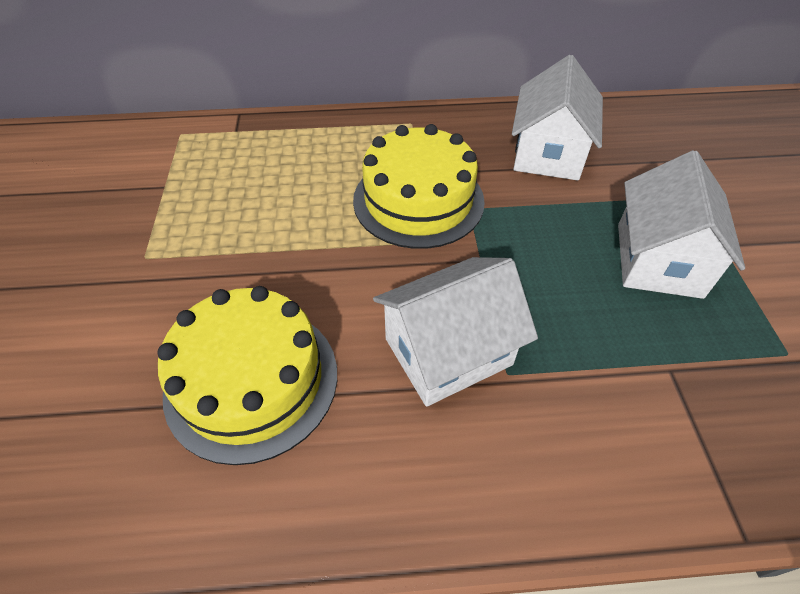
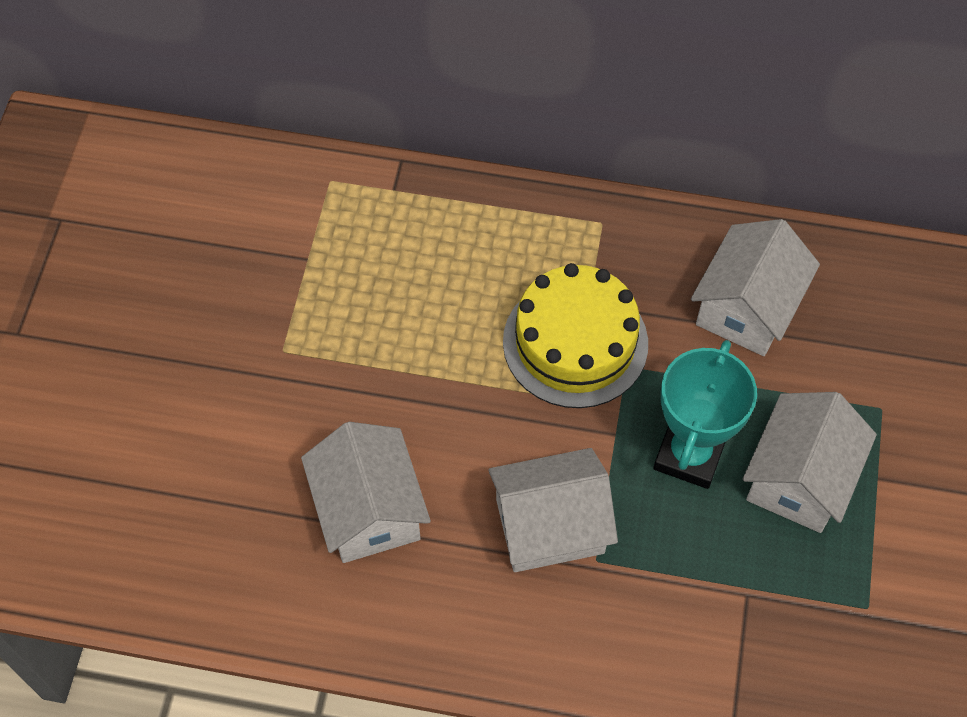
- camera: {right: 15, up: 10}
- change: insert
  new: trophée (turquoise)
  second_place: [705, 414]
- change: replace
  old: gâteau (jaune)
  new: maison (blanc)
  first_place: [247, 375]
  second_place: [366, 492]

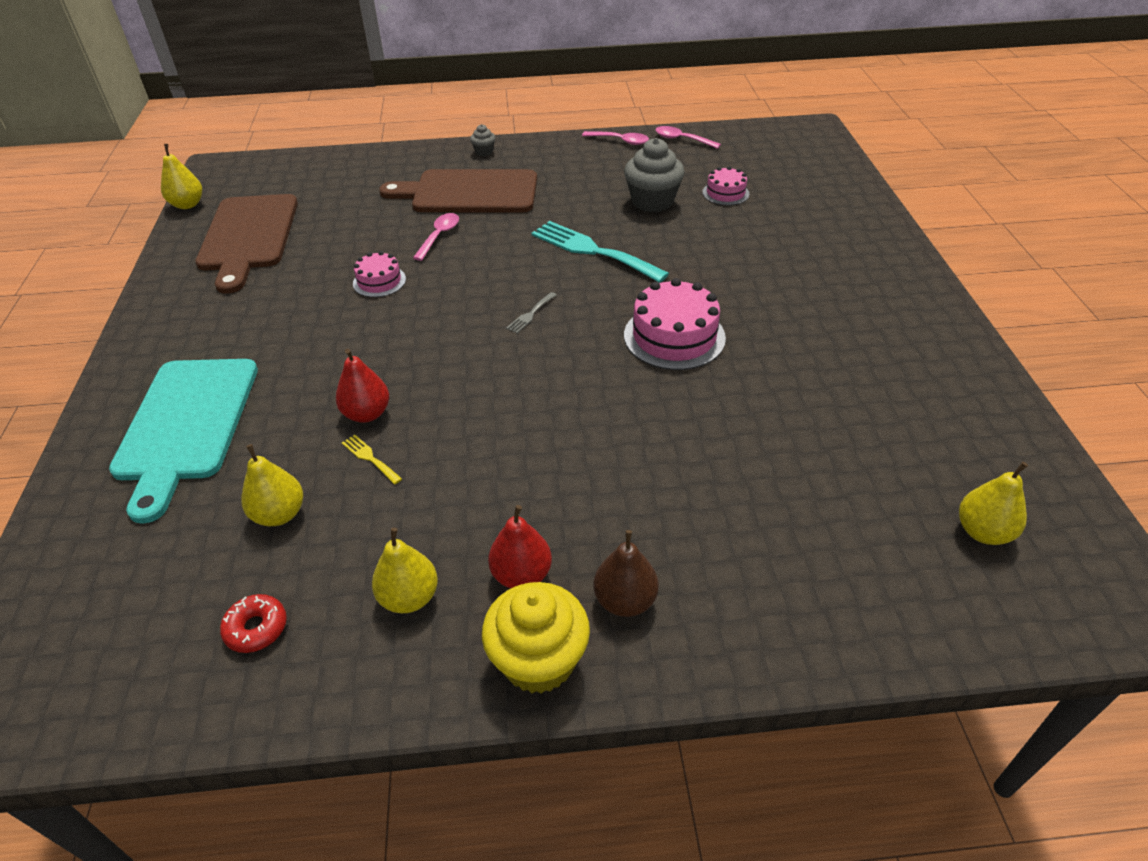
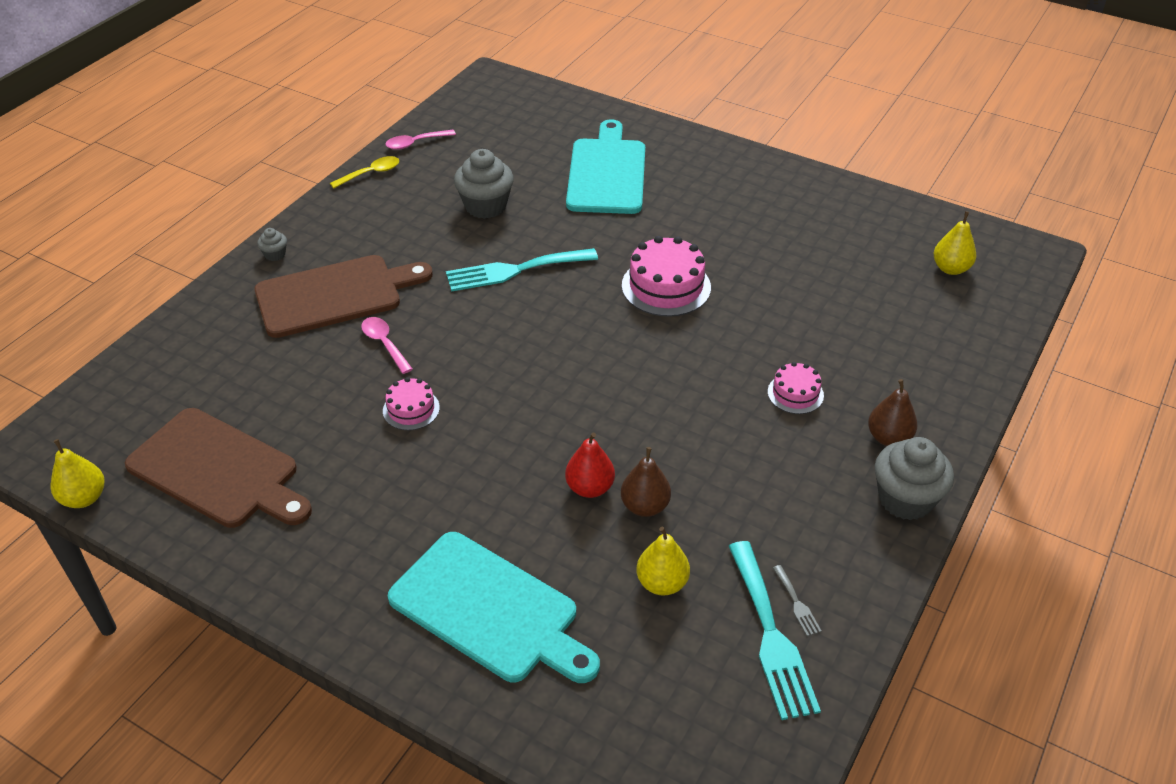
- camera: {right: -55, up: 0}
- change: delete
  old: poire (jaune)
  first_place: [405, 570]
- change: delete
  old: poire (rouge)
  first_place: [520, 546]
- change: insert
  new: planche à découper (turquoise)
  second_place: [605, 166]
- change: move
  old: fourchette (gris)
  first_place: [531, 313]
  second_place: [797, 600]
- change: move
  old: gâteau (rose)
  first_place: [725, 185]
  second_place: [796, 388]
- change: replace
  old: beignet (rouge)
  new: fourchette (turquoise)
  first_place: [253, 623]
  second_place: [775, 630]
- change: replace
  old: fourchette (jaune)
  new: poire (marron)
  first_place: [372, 459]
  second_place: [646, 482]
- change: recolor
  old: muffin (jaune)
  new: muffin (gris)
  first_place: [536, 638]
  second_place: [914, 478]
- change: recolor
  old: cuillère (rose)
  new: cuillère (jaune)
  first_place: [615, 138]
  second_place: [364, 172]
- change: rotate
  old: planche à découper (marron)
  first_place: [458, 191]
  second_place: [343, 296]
  degrees: -150

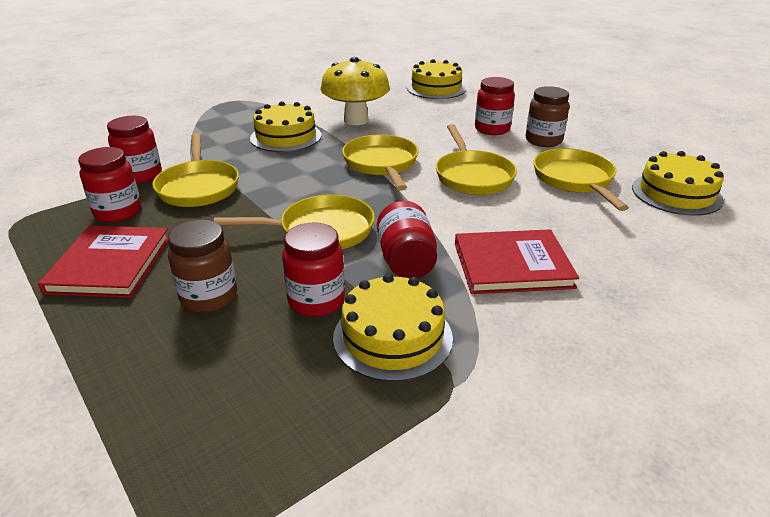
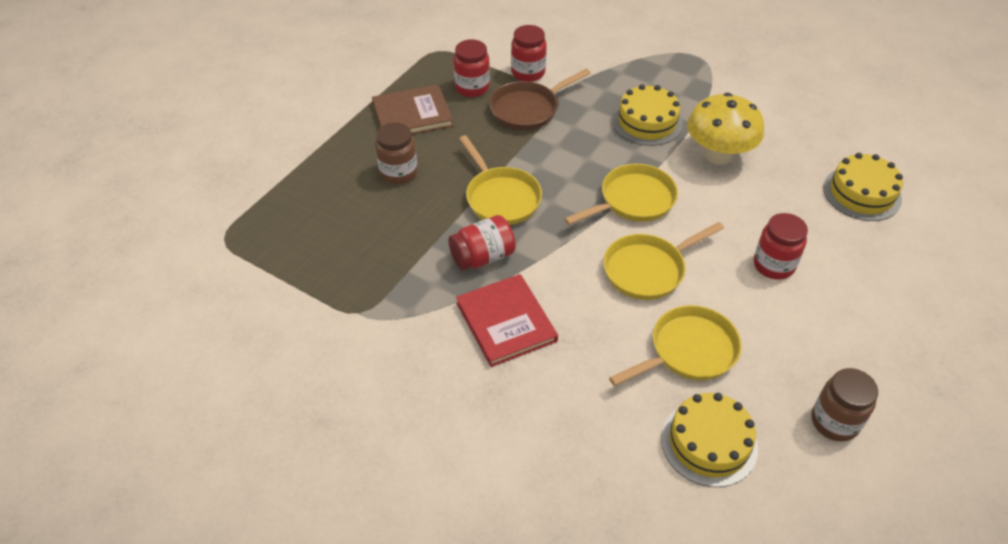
- camera: {right: 70, up: 15}
- change: delete
  old: bocal (rouge)
  first_place: [313, 270]
- change: delete
  old: gâteau (jaune)
  first_place: [393, 328]
- change: move
  old: bocal (marron)
  first_place: [547, 116]
  second_place: [845, 405]
- change: recolor
  old: livre (rouge)
  new: livre (marron)
  first_place: [103, 262]
  second_place: [412, 109]
- change: recolor
  old: poêle (jaune)
  new: poêle (marron)
  first_place: [195, 170]
  second_place: [540, 99]

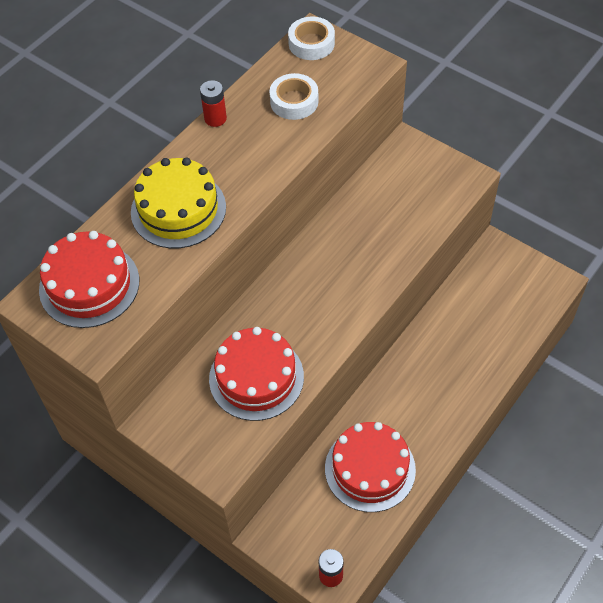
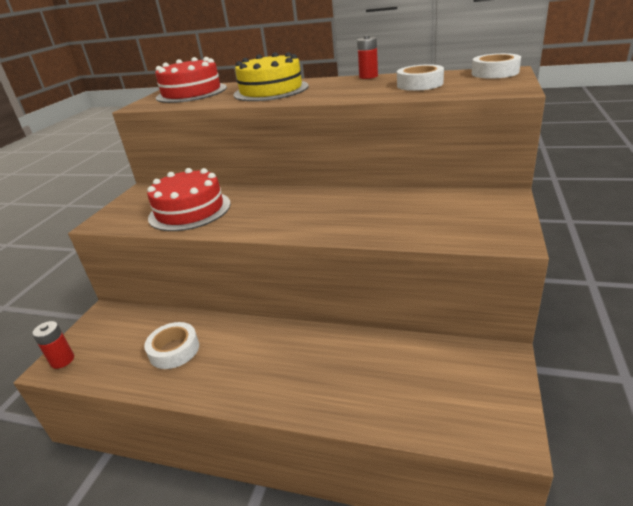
- camera: {right: 70, up: -25}
- change: replace
  old: gâteau (rouge)
  new: ruban adhésif (blanc)
  first_place: [370, 467]
  second_place: [171, 345]

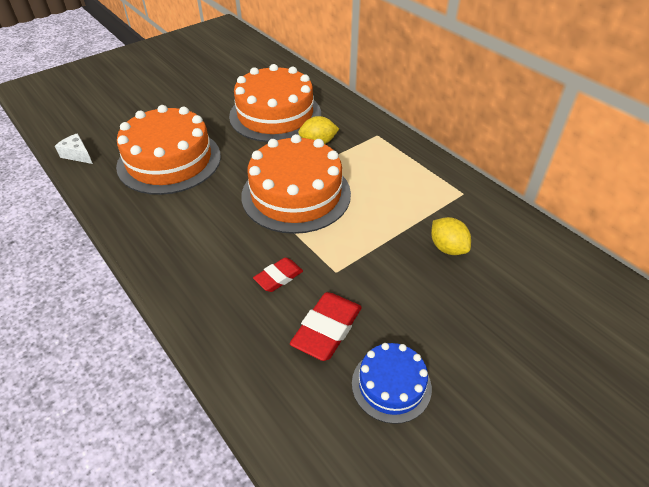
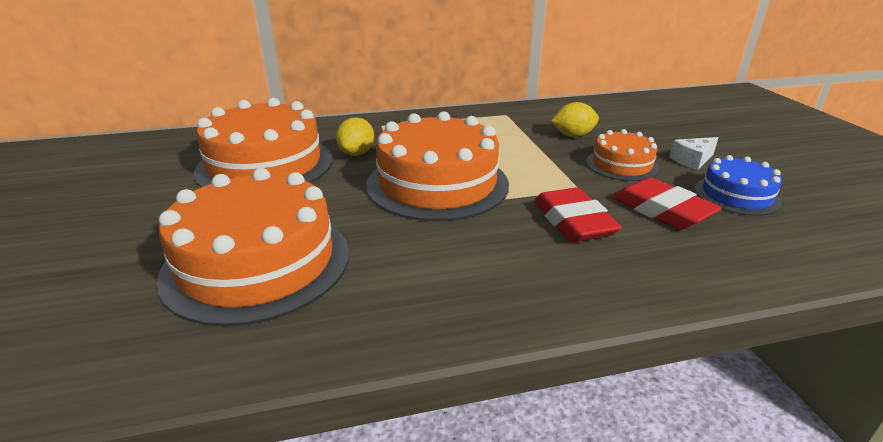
- camera: {right: -65, up: -15}
- change: insert
  new: gâteau (orange)
  second_place: [622, 155]
- change: move
  old: fromage (blanc)
  first_place: [74, 148]
  second_place: [694, 153]
- change: resize
  old: gomme (rouge)
  first_place: [278, 275]
  second_place: [578, 214]
  factor: 1.6

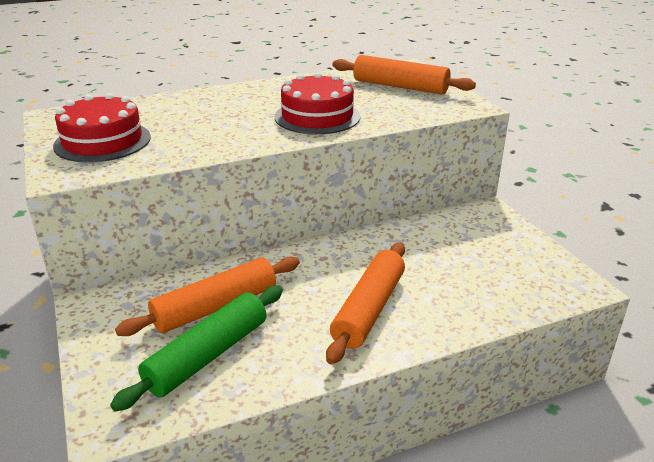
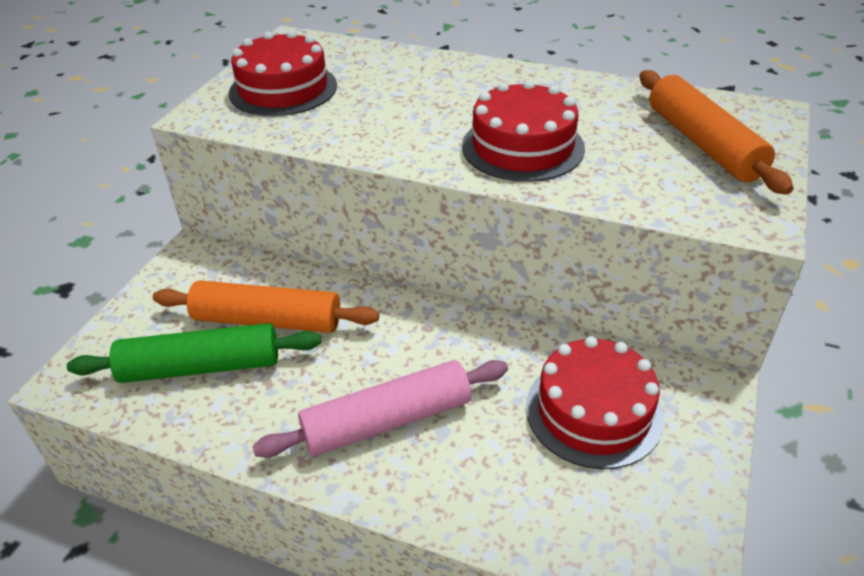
- camera: {right: 45, up: 10}
- change: insert
  new: gâteau (rouge)
  second_place: [595, 402]
- change: recolor
  old: rouleau à pâtisserie (orange)
  new: rouleau à pâtisserie (rose)
  first_place: [365, 303]
  second_place: [380, 409]

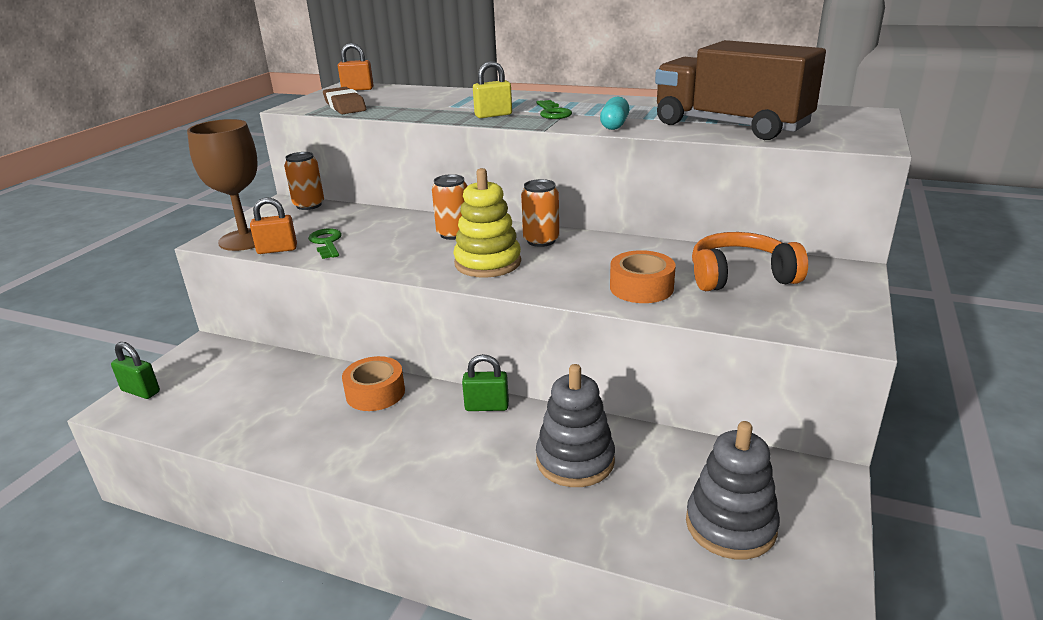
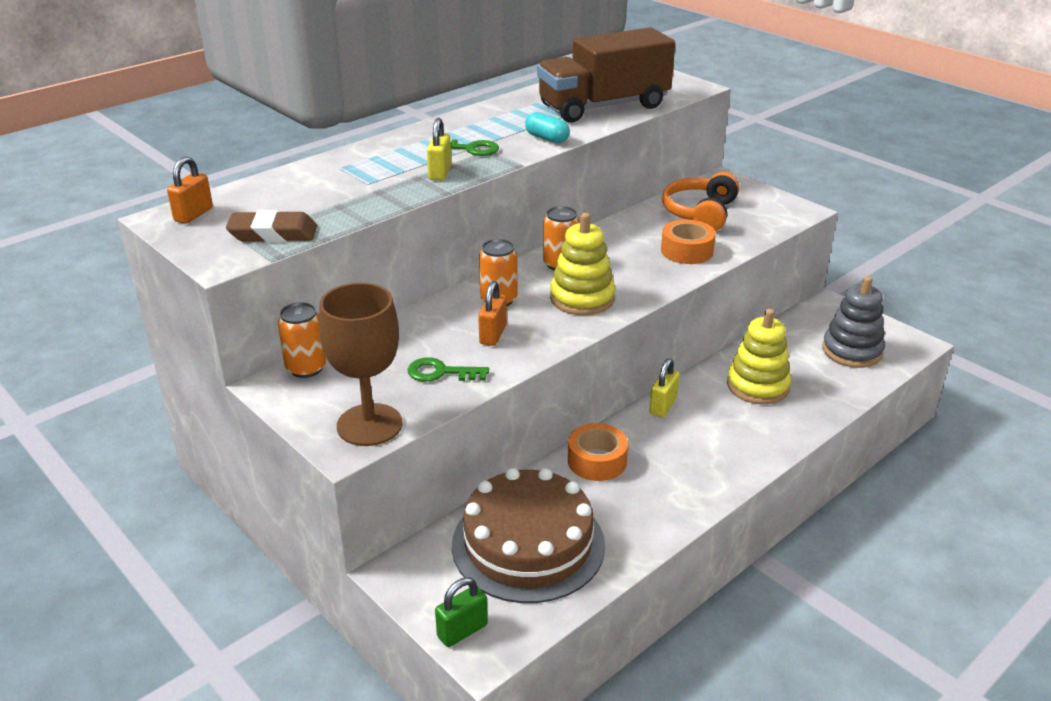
- camera: {right: -65, up: 5}
- change: insert
  new: gâteau (marron)
  second_place: [528, 535]
- change: move
  old: cadenas (orange)
  first_place: [273, 225]
  second_place: [492, 313]
- change: recolor
  old: cadenas (vert)
  new: cadenas (jaune)
  first_place: [485, 382]
  second_place: [664, 387]
- change: recolor
  old: jouet à empiler (gris)
  new: jouet à empiler (jaune)
  first_place: [575, 425]
  second_place: [759, 356]

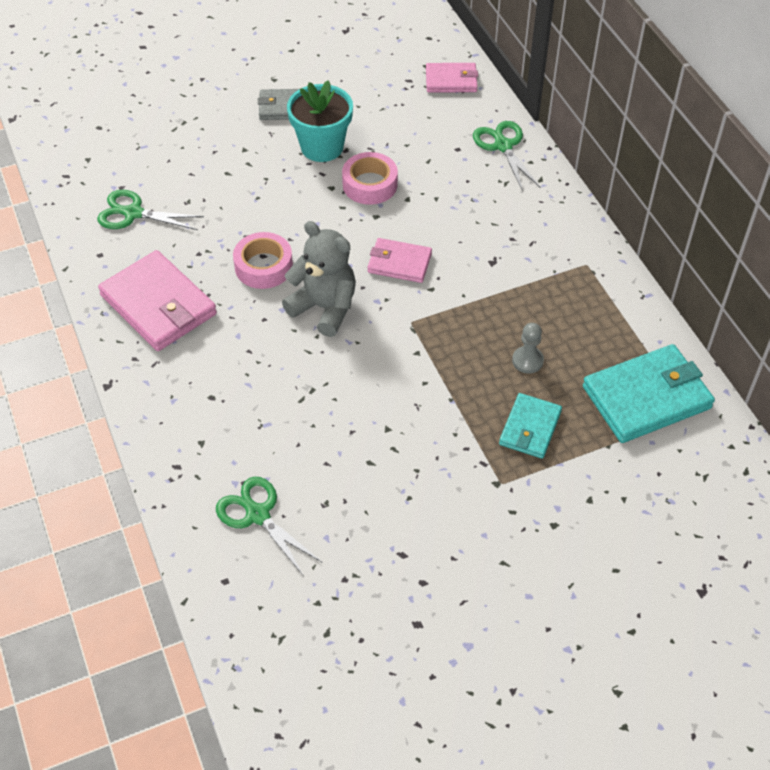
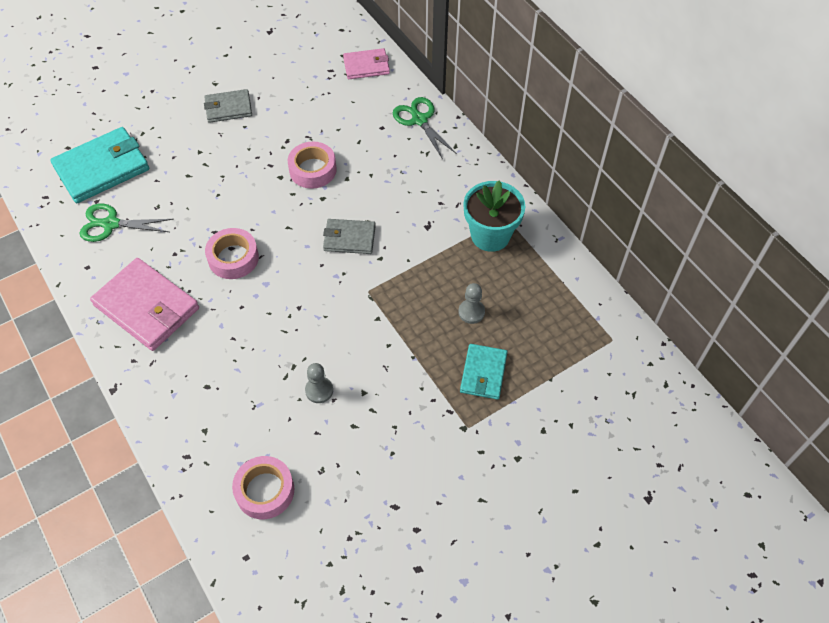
- camera: {right: -10, up: 5}
- change: delete
  old: ours en peluche (gris)
  first_place: [319, 279]
- change: insert
  new: pion (gris)
  second_place: [319, 383]
- change: move
  old: pot de fleurs (turquoise)
  first_place: [320, 121]
  second_place: [494, 216]
- change: move
  old: portefeuille (turquoise)
  first_place: [649, 393]
  second_place: [99, 165]
- change: replace
  old: ciseaux (vert)
  new: ruban adhésif (rose)
  first_place: [269, 526]
  second_place: [263, 487]
- change: recolor
  old: portefeuille (rose)
  new: portefeuille (gris)
  first_place: [399, 260]
  second_place: [349, 236]

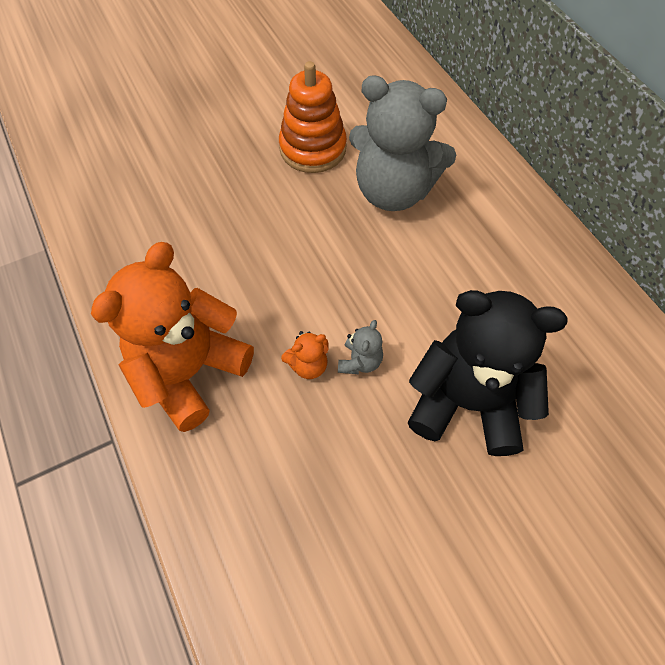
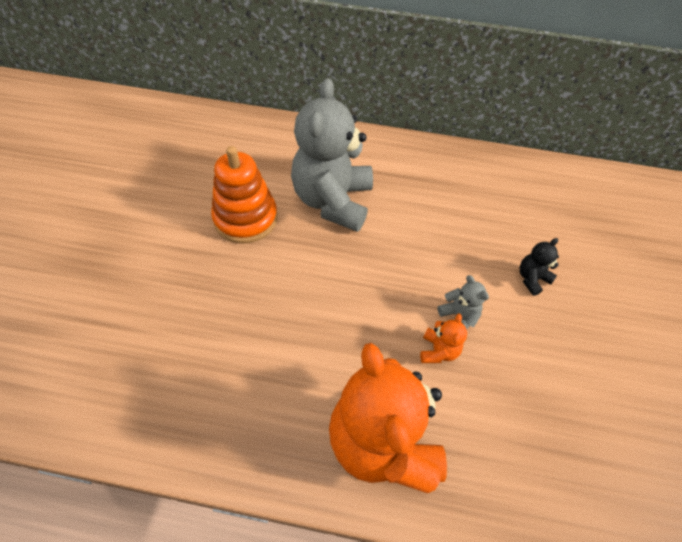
- camera: {right: -55, up: -5}
- change: rotate
  old: ours en peluche (gris)
  first_place: [402, 143]
  second_place: [332, 155]
  degrees: 135
- change: resize
  old: ours en peluche (noir)
  first_place: [488, 373]
  second_place: [539, 267]
  factor: 0.4

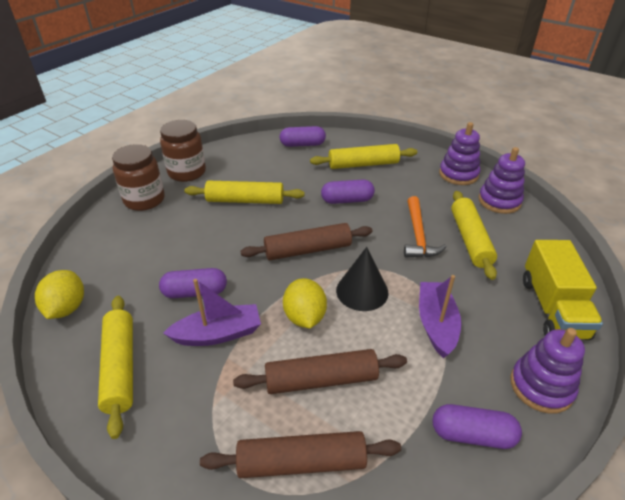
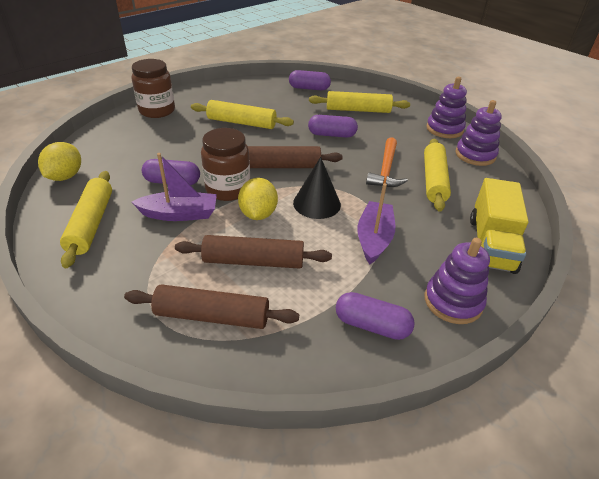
- camera: {right: 10, up: 0}
- change: move
  old: bocal (marron)
  first_place: [183, 151]
  second_place: [225, 164]

